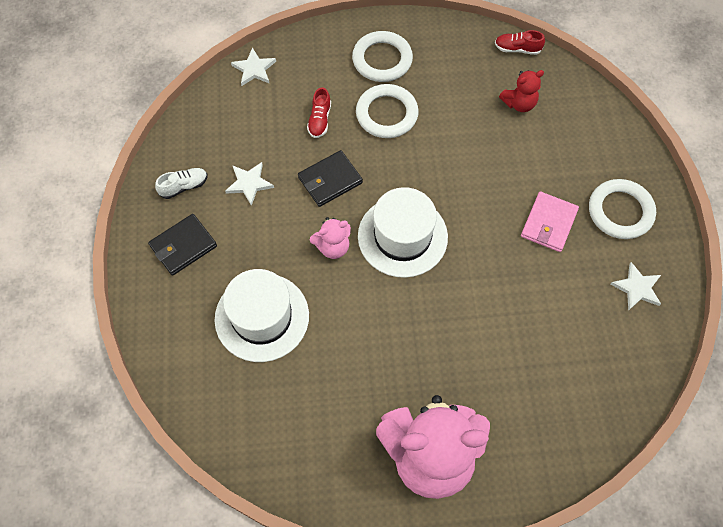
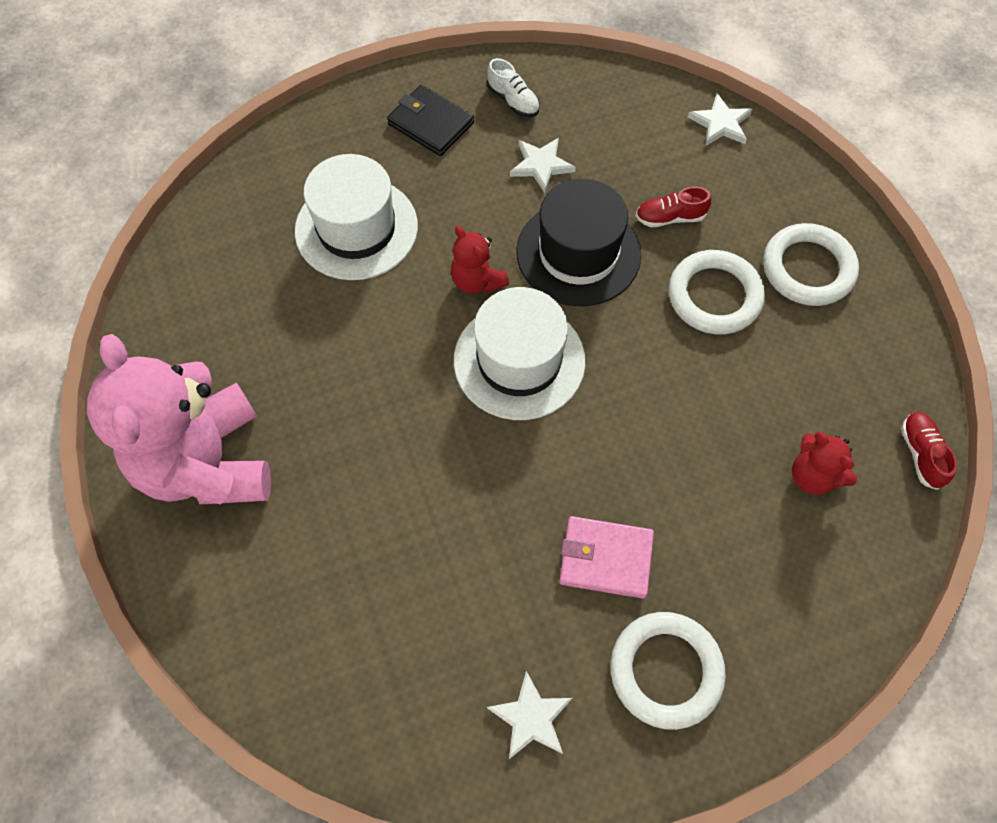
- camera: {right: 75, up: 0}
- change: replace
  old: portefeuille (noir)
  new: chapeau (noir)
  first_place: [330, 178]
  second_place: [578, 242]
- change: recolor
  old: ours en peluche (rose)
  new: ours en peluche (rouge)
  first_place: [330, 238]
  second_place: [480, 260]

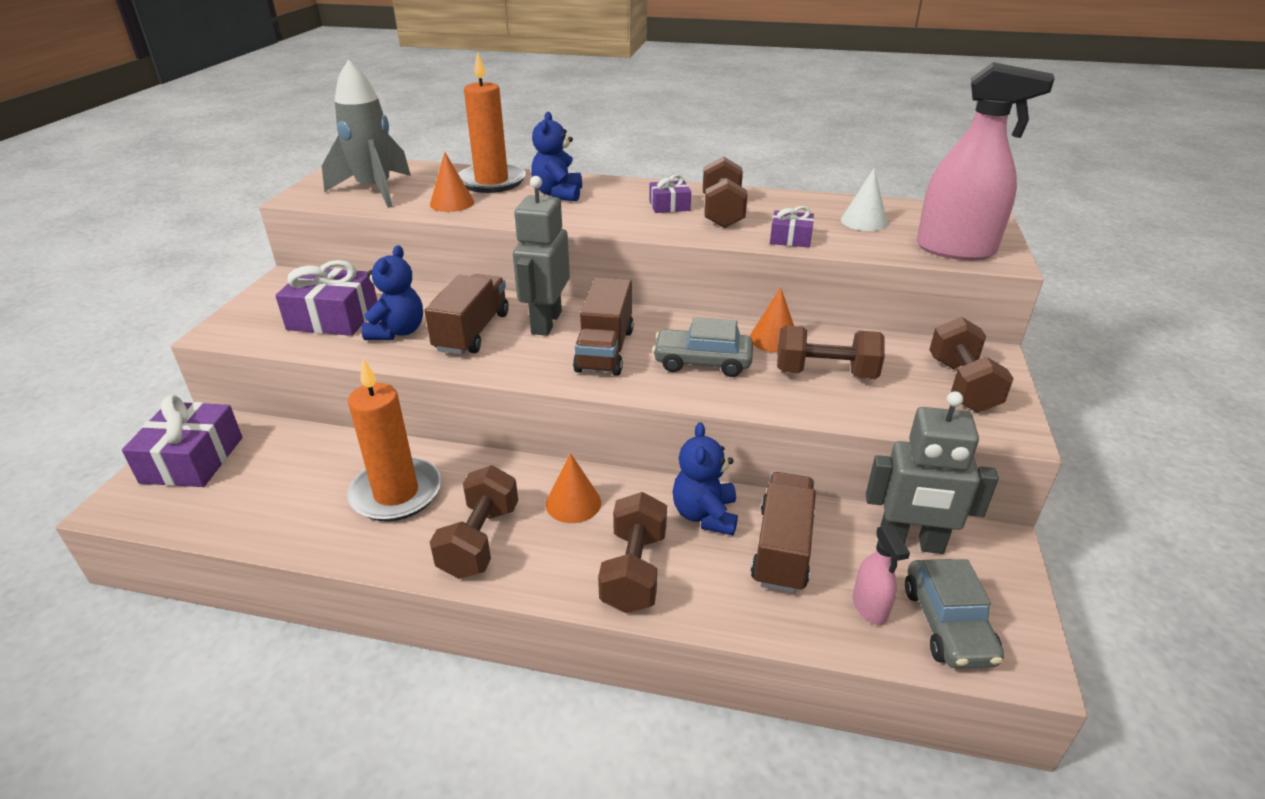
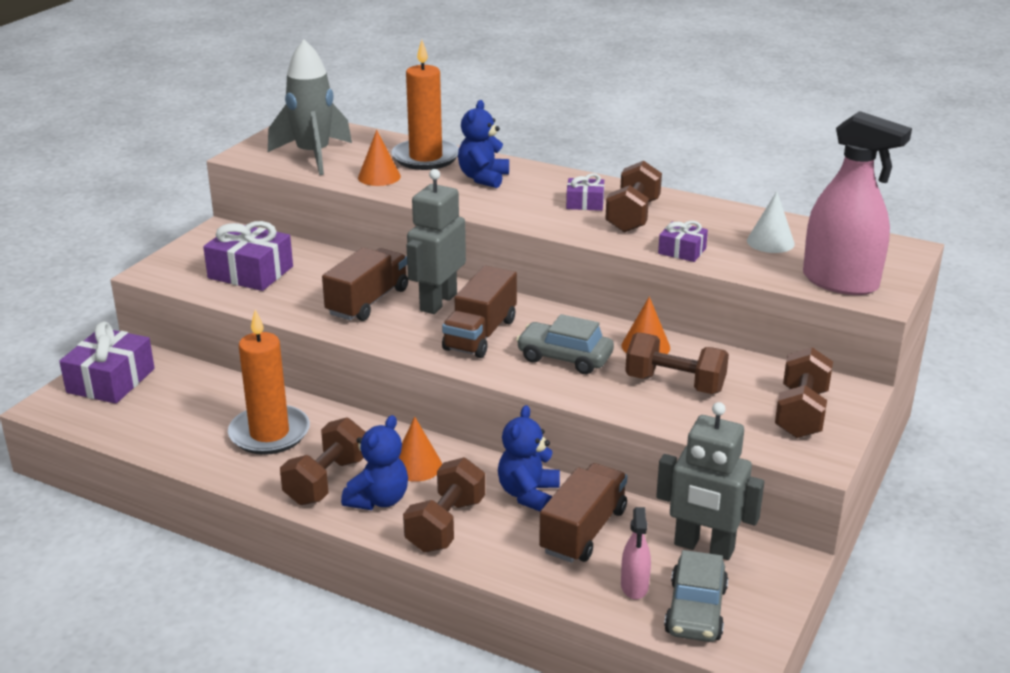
- camera: {right: 15, up: -5}
- change: move
  old: ours en peluche (bleu)
  first_place: [392, 292]
  second_place: [374, 462]

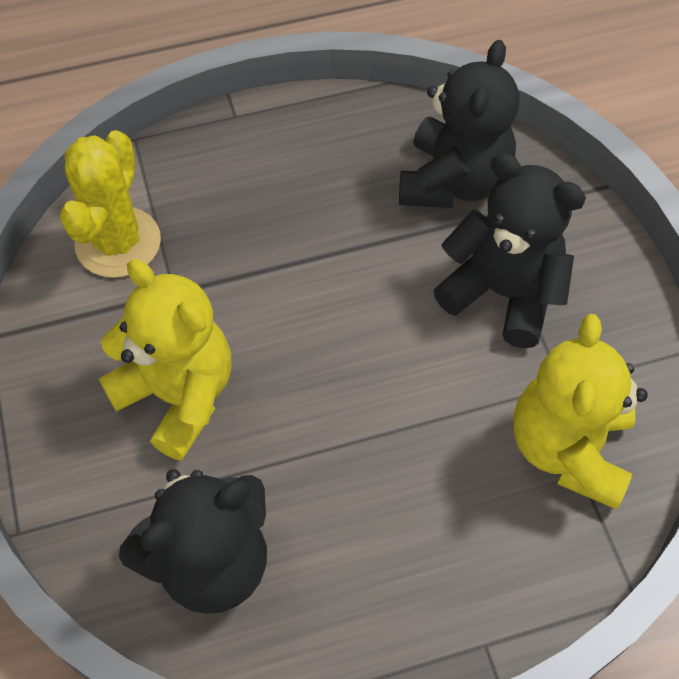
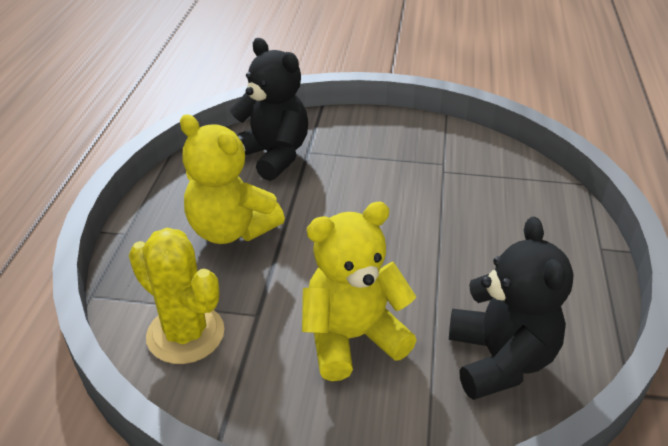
- camera: {right: -65, up: -20}
- change: delete
  old: ours en peluche (noir)
  first_place: [509, 250]
- change: move
  old: ours en peluche (jaune)
  first_place: [580, 411]
  second_place: [232, 179]

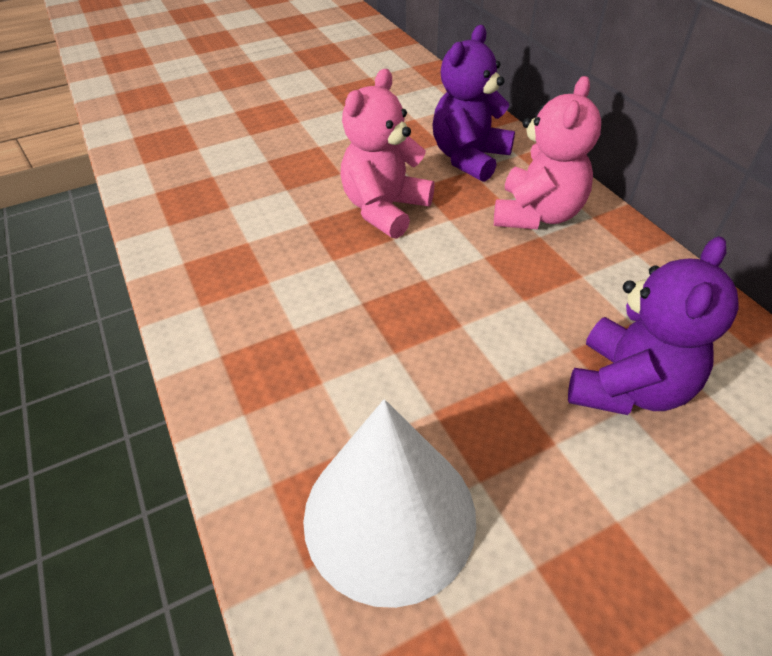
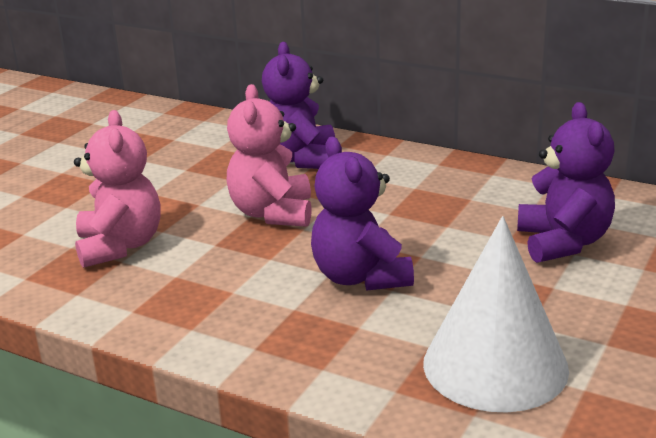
- camera: {right: -35, up: -20}
- change: insert
  new: ours en peluche (violet)
  second_place: [362, 214]
- change: move
  old: ours en peluche (rose)
  first_place: [547, 152]
  second_place: [117, 189]

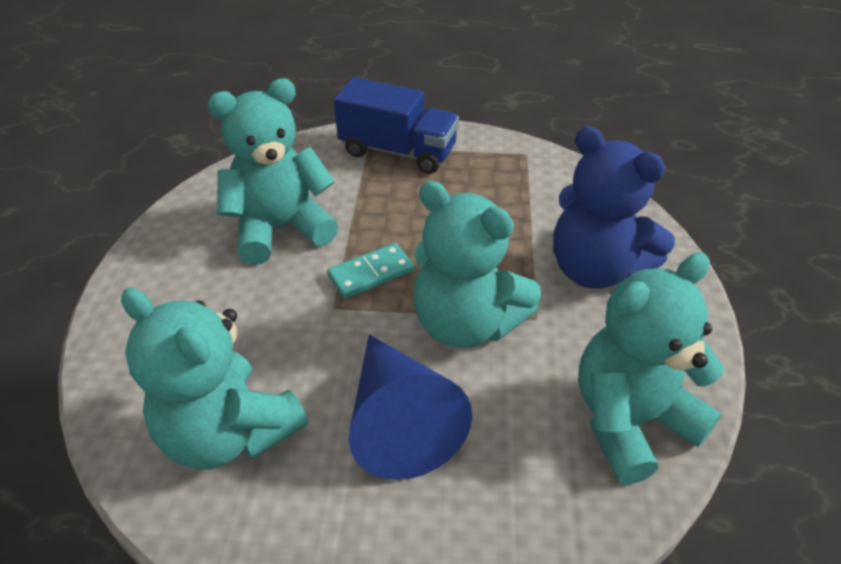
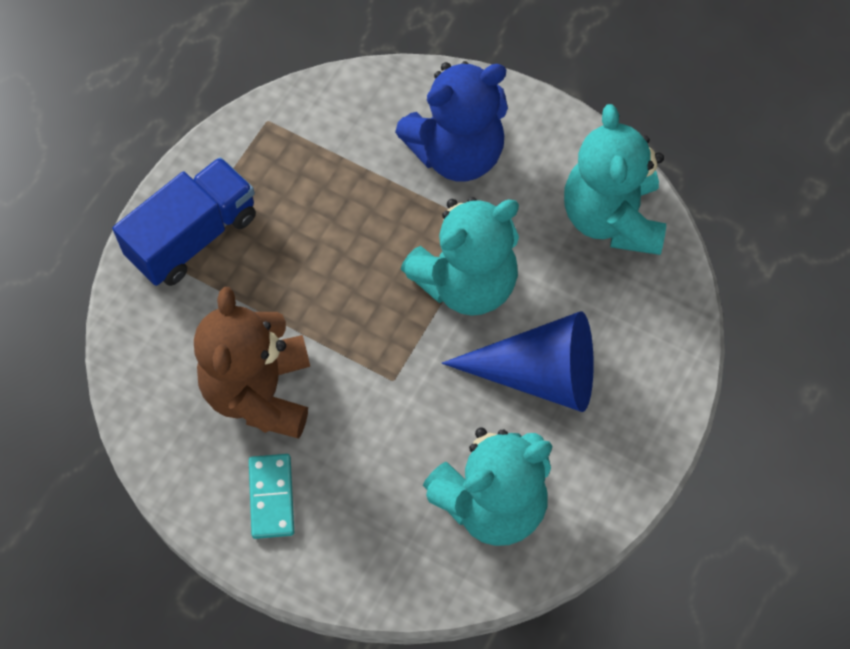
- camera: {right: -65, up: 20}
- change: move
  old: domino (turquoise)
  first_place: [370, 271]
  second_place: [271, 496]
- change: recolor
  old: ours en peluche (turquoise)
  new: ours en peluche (marron)
  first_place: [272, 171]
  second_place: [252, 362]

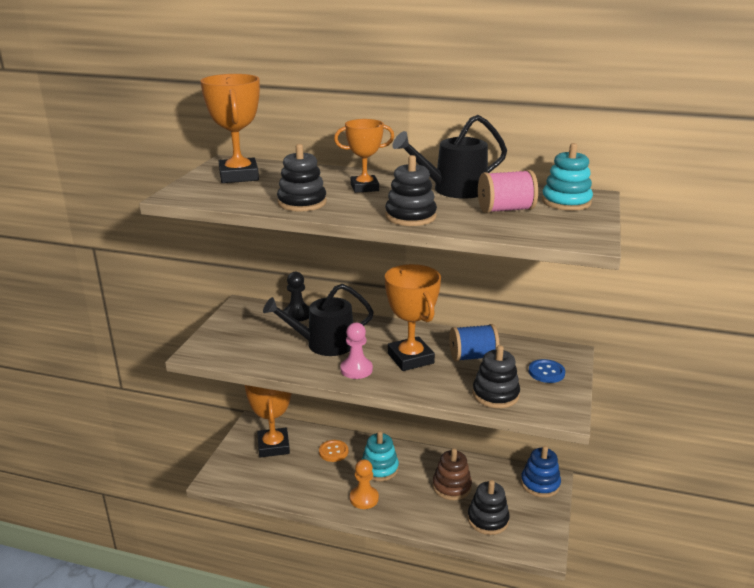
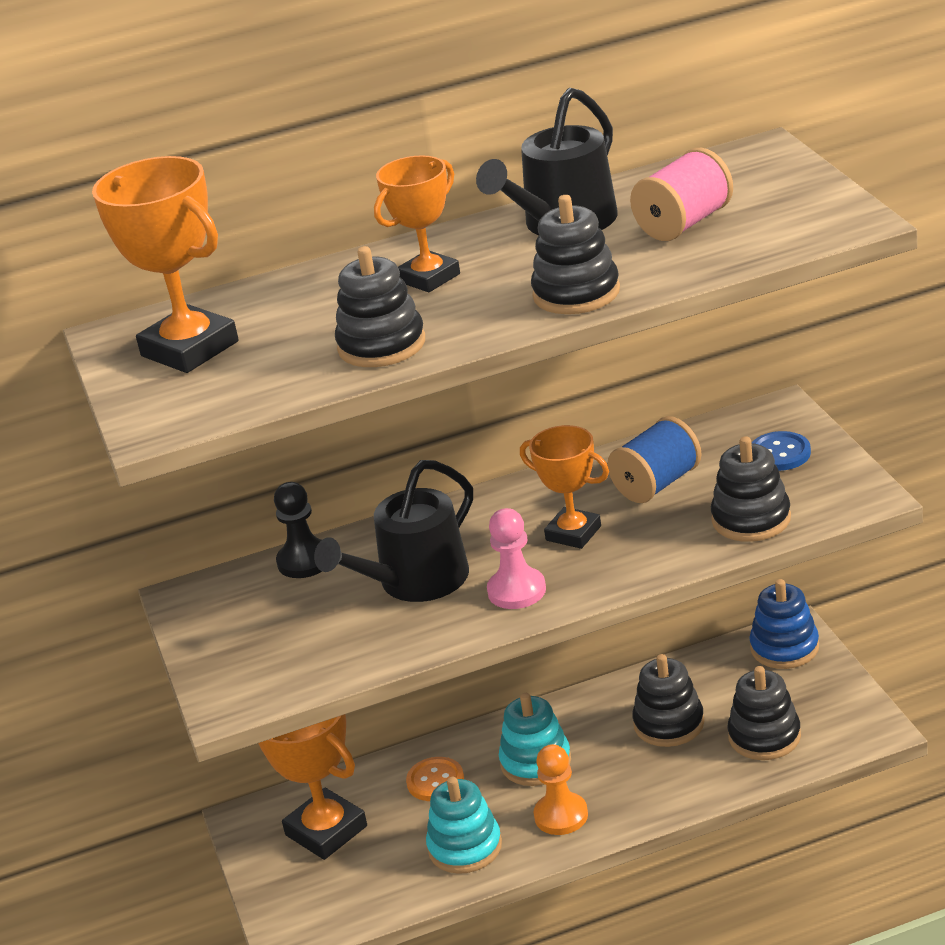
- camera: {right: -30, up: 5}
- change: move
  old: jouet à empiler (turquoise)
  first_place: [567, 177]
  second_place: [464, 825]
- change: recolor
  old: jouet à empiler (marron)
  new: jouet à empiler (noir)
  first_place: [452, 474]
  second_place: [668, 700]
- change: resize
  old: trophée (orange)
  first_place: [413, 317]
  second_place: [564, 487]
  factor: 0.65

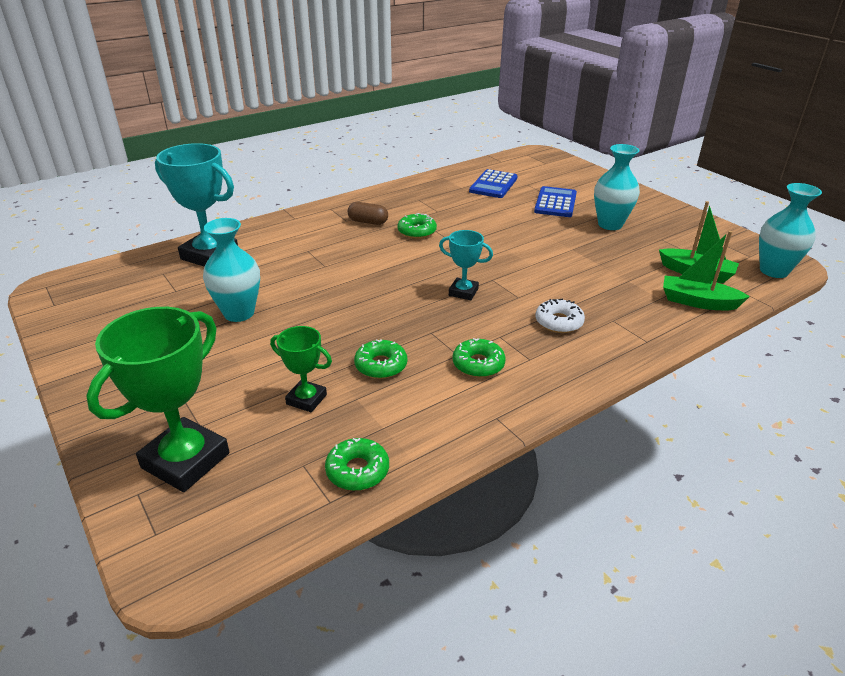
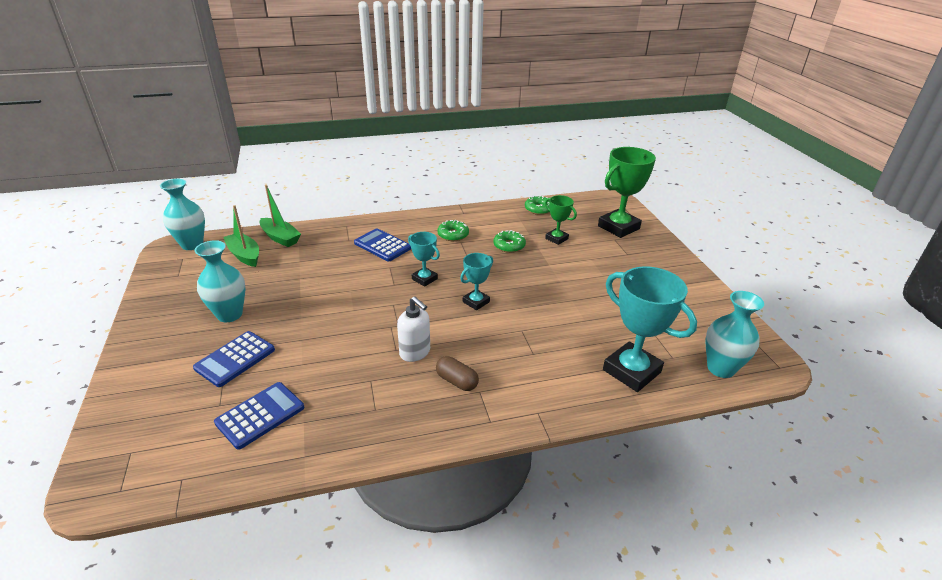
- camera: {right: -160, up: 0}
- change: insert
  new: trophée (turquoise)
  second_place: [476, 281]
- change: move
  old: vase (turquoise)
  first_place: [231, 270]
  second_place: [734, 334]
- change: replace
  old: beignet (vert)
  new: distributeur de savon (blanc)
  first_place: [417, 226]
  second_place: [413, 329]
- change: replace
  old: beignet (blanc)
  new: calculatrice (bleu)
  first_place: [560, 316]
  second_place: [382, 244]

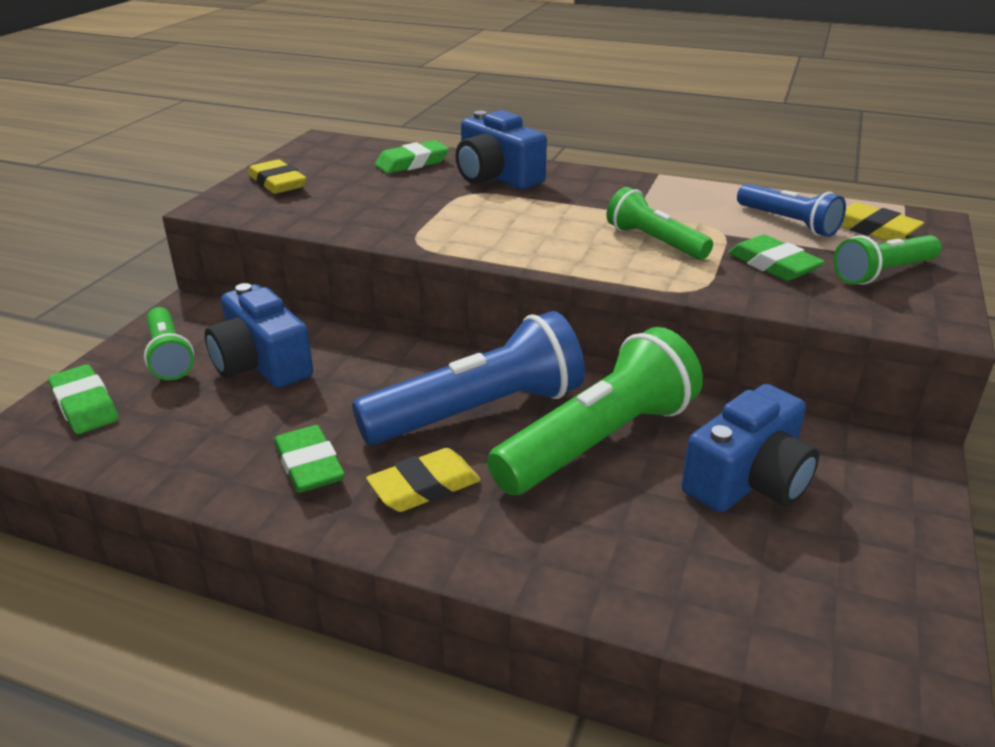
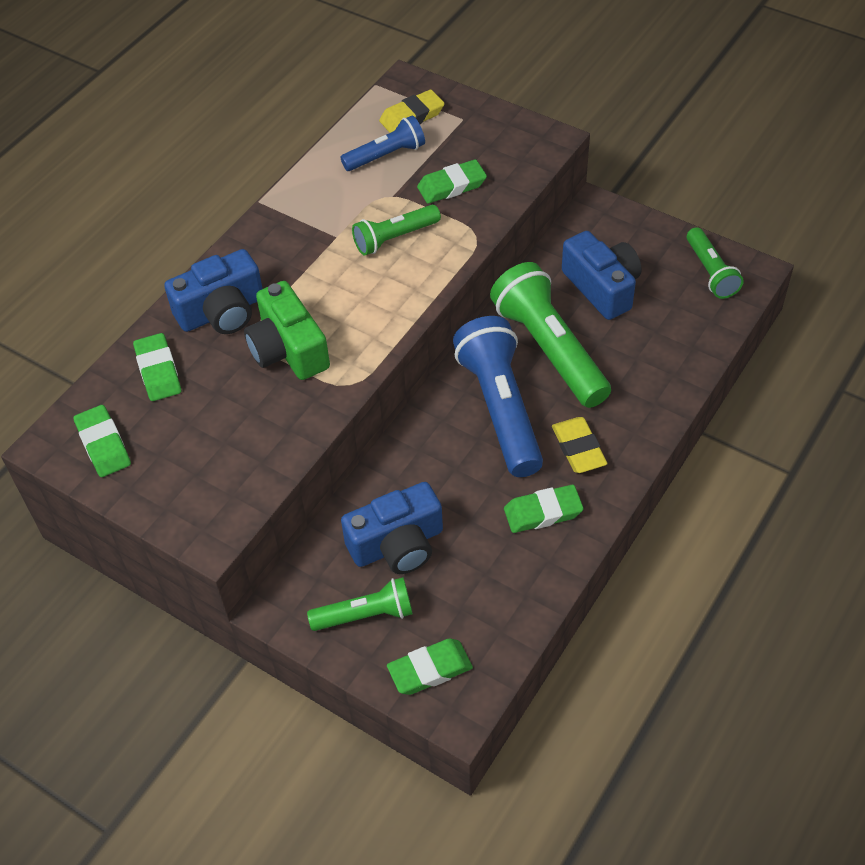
- camera: {right: -75, up: 20}
- change: delete
  old: gomme (jaune)
  first_place: [277, 177]
- change: insert
  new: gomme (vert)
  second_place: [102, 441]
- change: insert
  new: appareil photo (vert)
  second_place: [287, 330]
- change: move
  old: lampe de poche (vert)
  first_place: [887, 260]
  second_place: [715, 263]

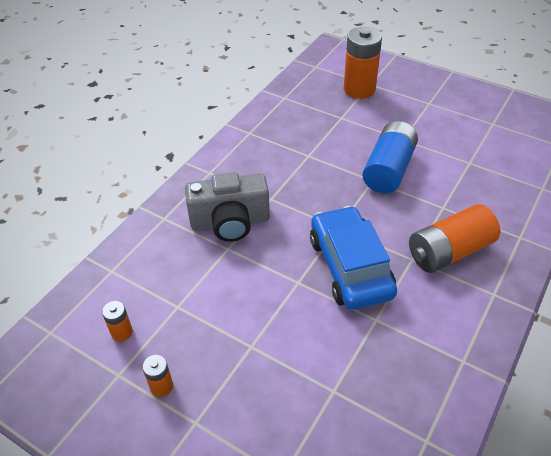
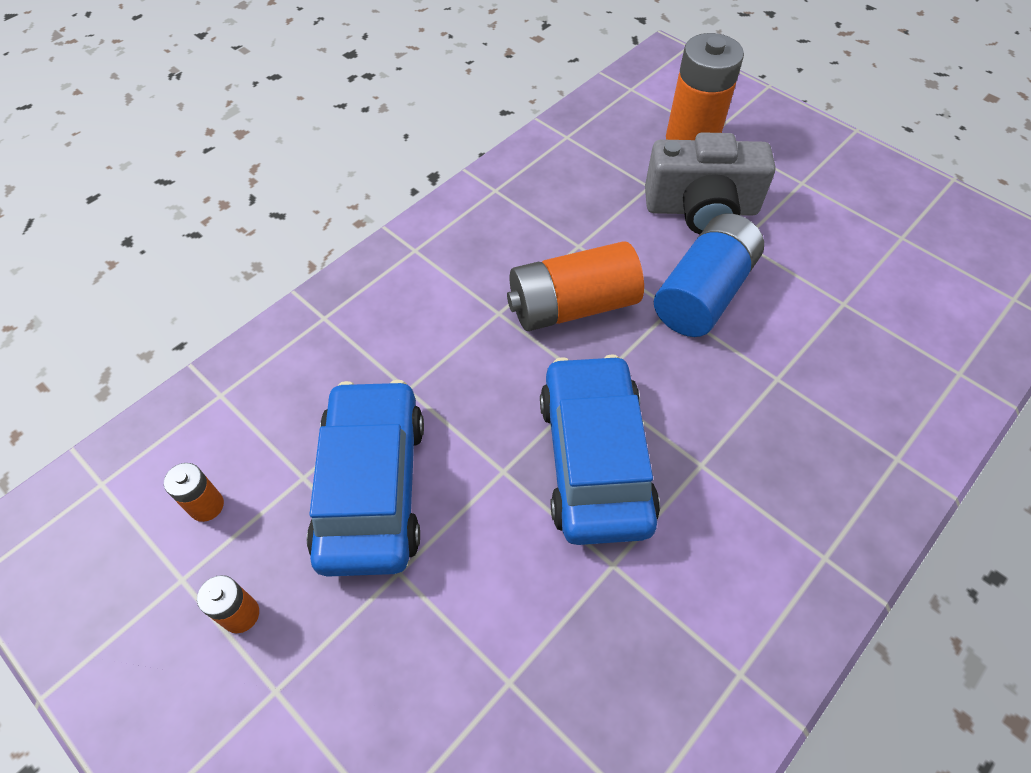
- camera: {right: 10, up: 10}
- change: insert
  new: voiture (bleu)
  second_place: [365, 478]
- change: move
  old: appareil photo (gris)
  first_place: [227, 207]
  second_place: [710, 183]
- change: move
  old: pile (orange)
  first_place: [454, 238]
  second_place: [575, 286]

